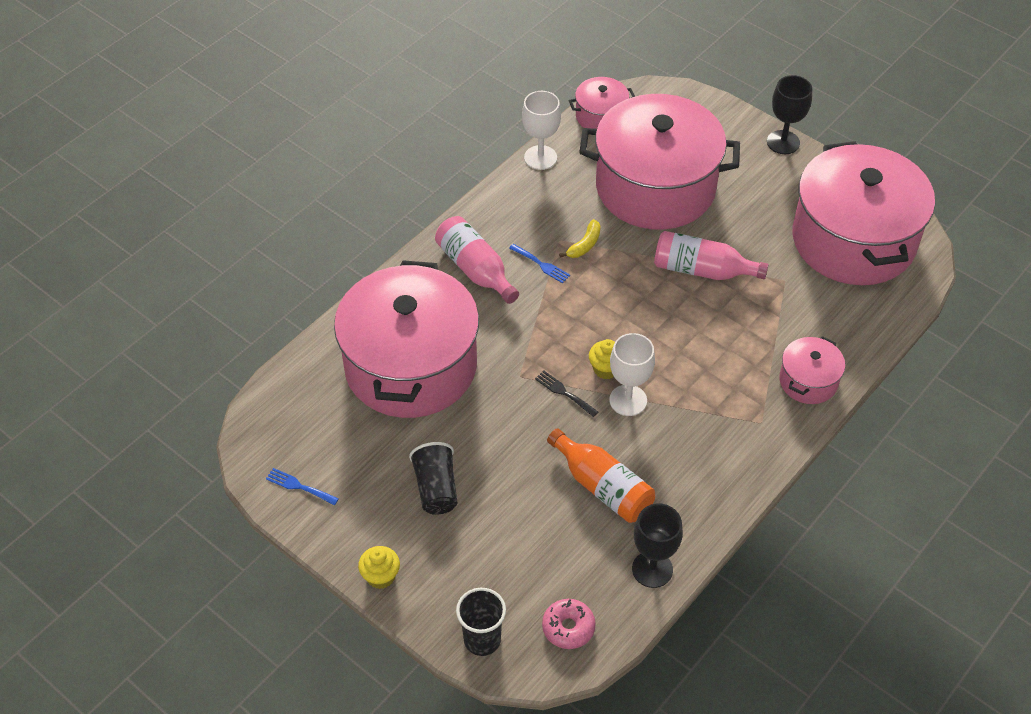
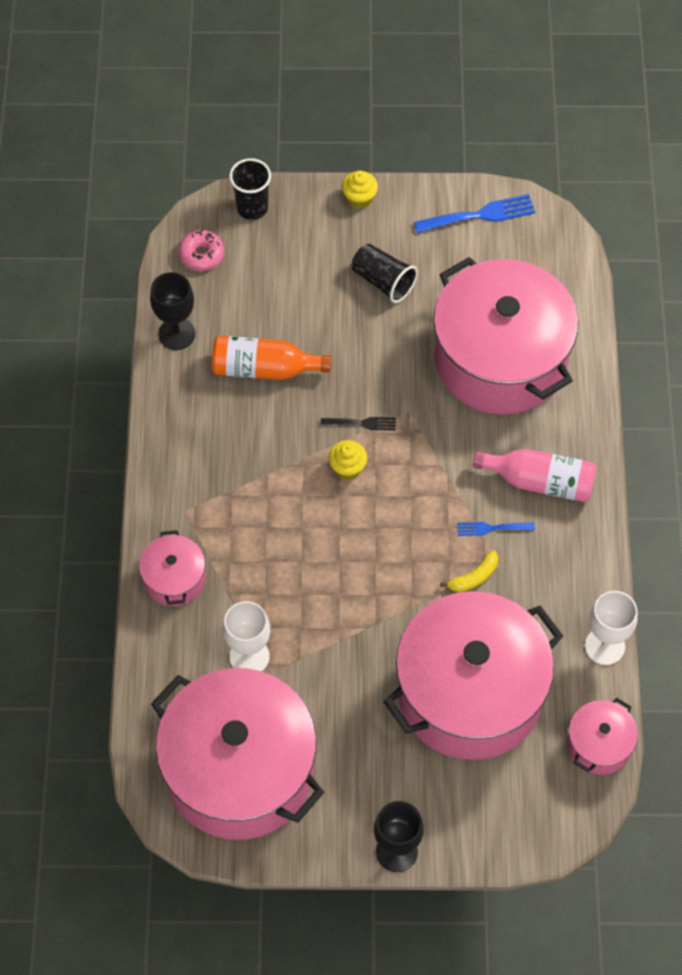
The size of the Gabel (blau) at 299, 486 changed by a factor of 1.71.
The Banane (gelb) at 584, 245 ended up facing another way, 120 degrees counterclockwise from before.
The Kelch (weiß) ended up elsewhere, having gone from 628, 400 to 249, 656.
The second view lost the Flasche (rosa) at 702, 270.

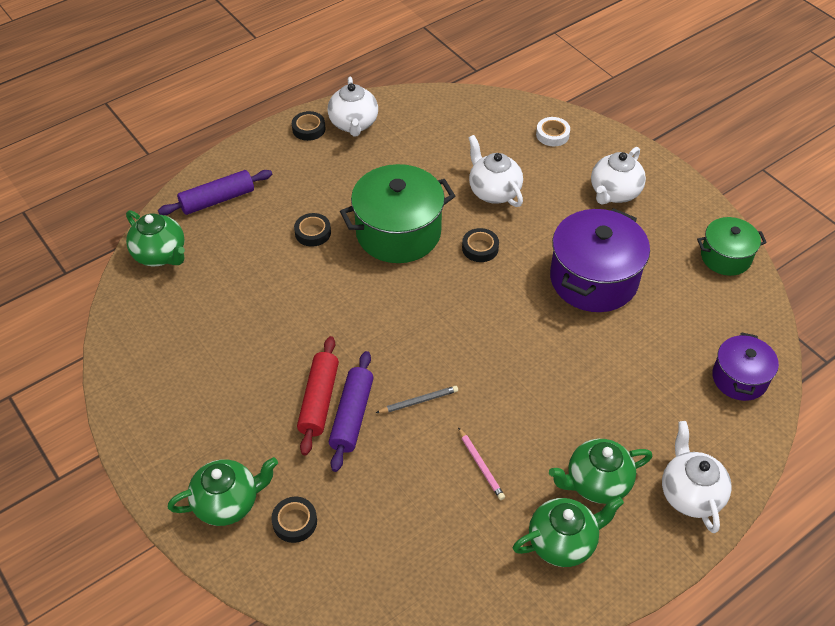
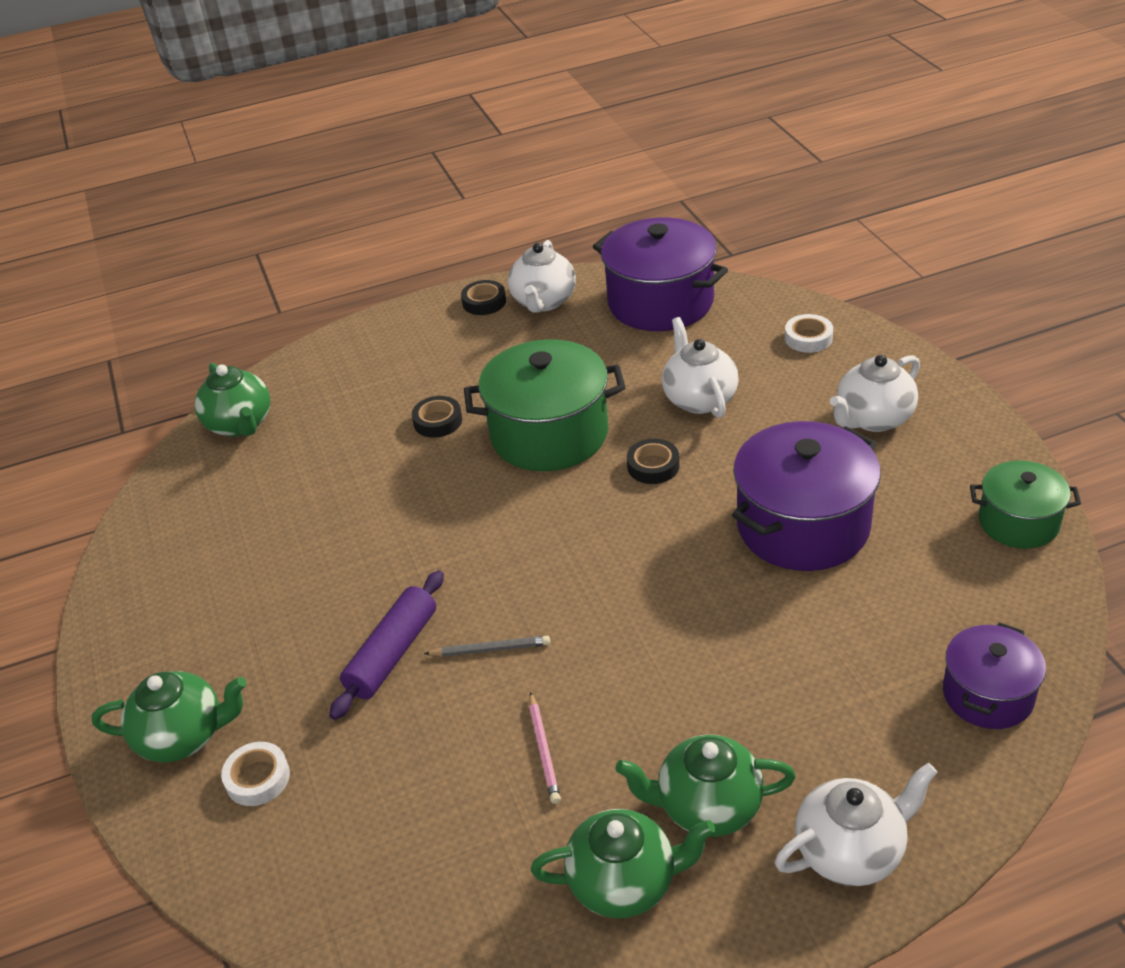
The second view lost the Nudelholz (lila) at 217, 200.
What was the Klebeband (schwarz) at 295, 522 turned into the Klebeband (weiß) at 257, 778.
The second view lost the Nudelholz (rot) at 319, 400.
The Teekanne (weiß) at 690, 494 ended up facing another way, 60 degrees clockwise from before.
The second view gained the Kochtopf (lila) at 660, 302.

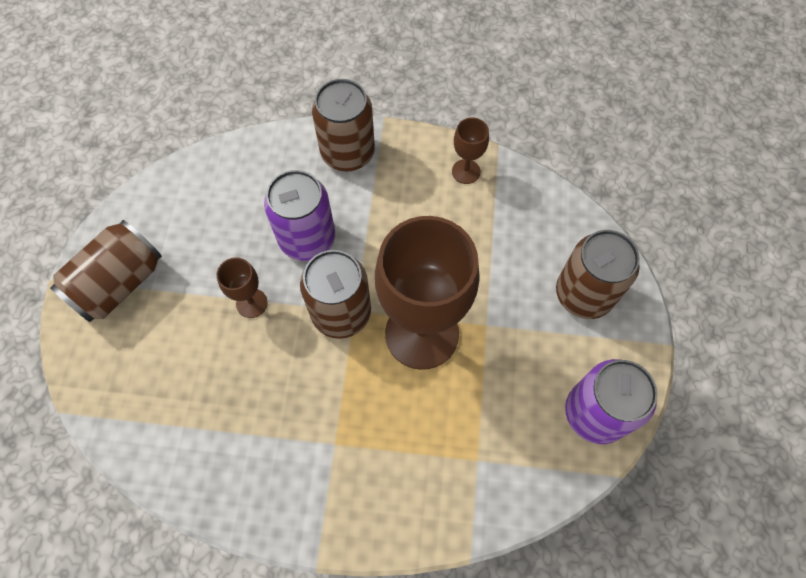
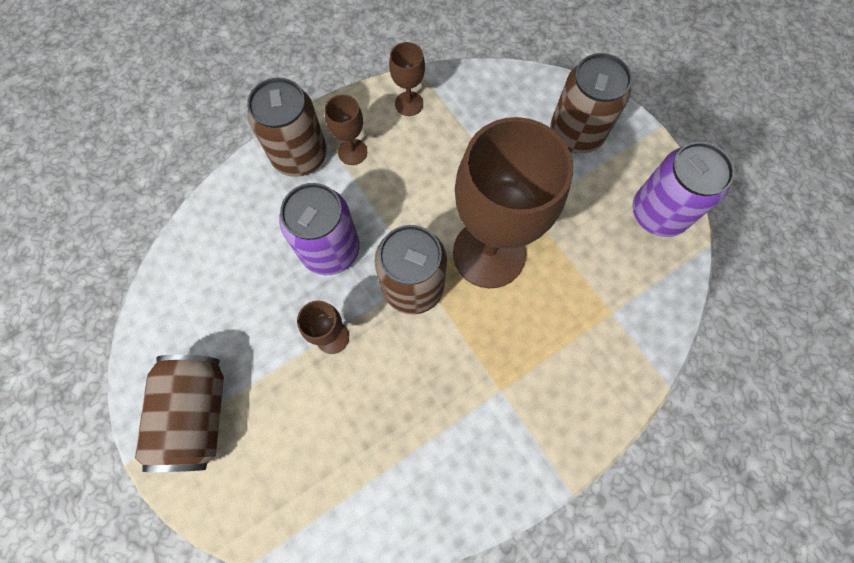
The second view gained the Kelch (braun) at 352, 152.

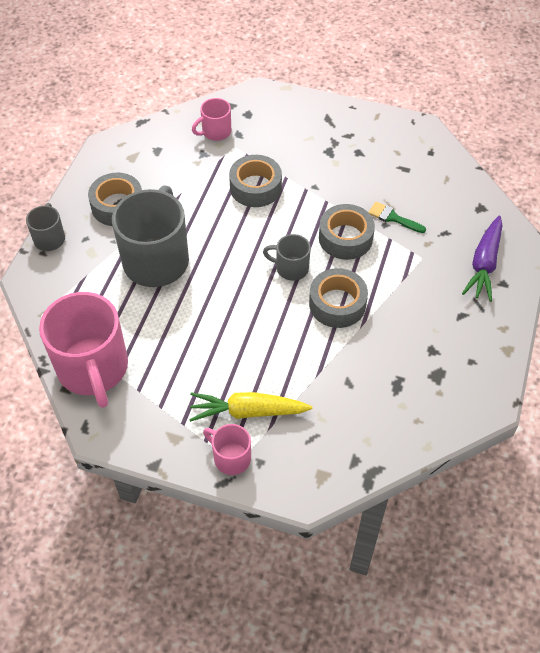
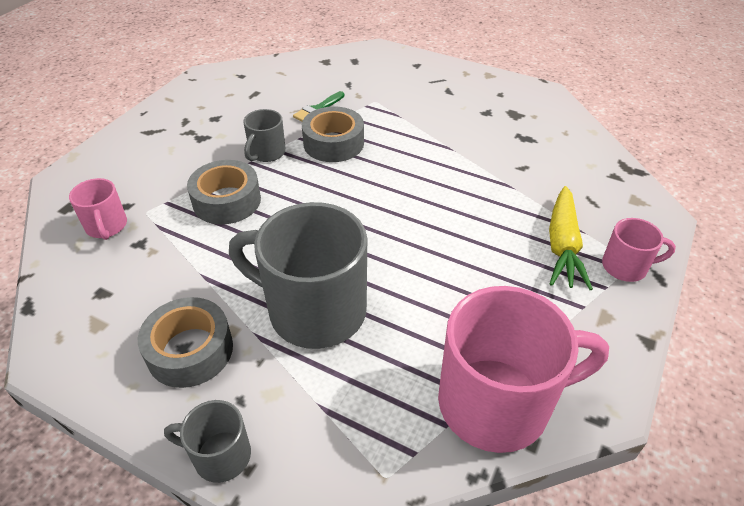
The Tasse (rosa) at 231, 457 ended up facing another way, 135 degrees counterclockwise from before.
The Tasse (grau) ended up elsewhere, having gone from 291, 268 to 266, 153.
The second view lost the Klebeband (grau) at 337, 304.
The second view lost the Karotte (lila) at 484, 264.

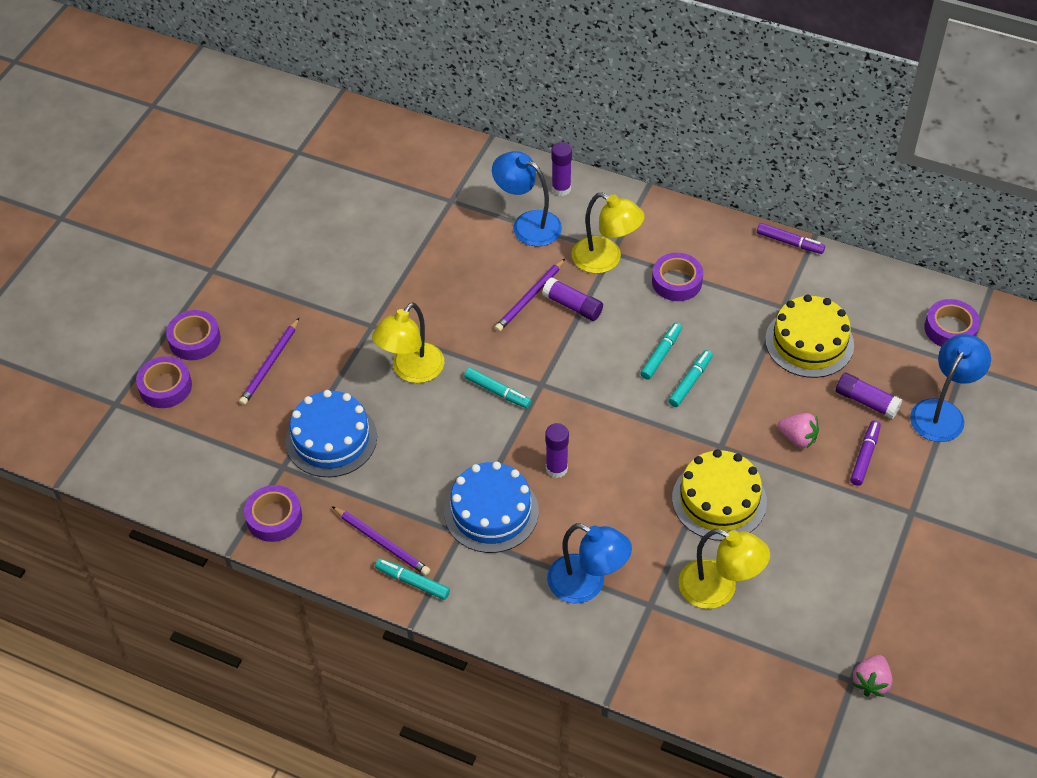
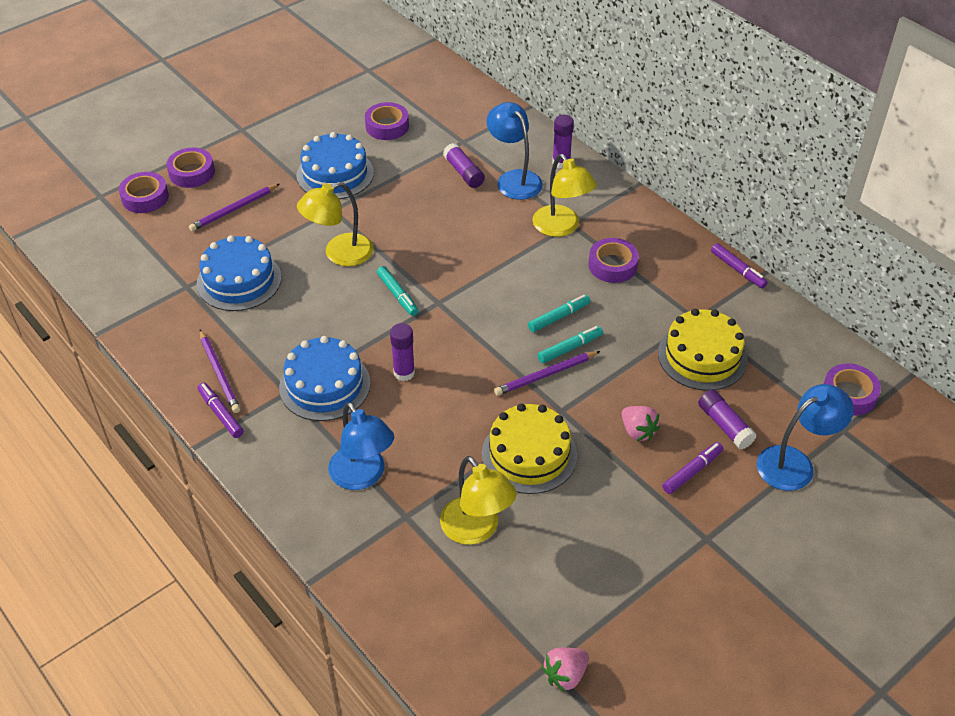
The Klebeband (lila) ended up elsewhere, having gone from 274, 517 to 387, 126.
What was the Filzstift (türkis) at 413, 582 turned into the Filzstift (lila) at 221, 414.
The Bleistift (lila) ended up elsewhere, having gone from 530, 297 to 546, 375.
The Klebestift (lila) ended up elsewhere, having gone from 572, 306 to 463, 173.
The second view gained the Kuchen (blau) at 335, 174.

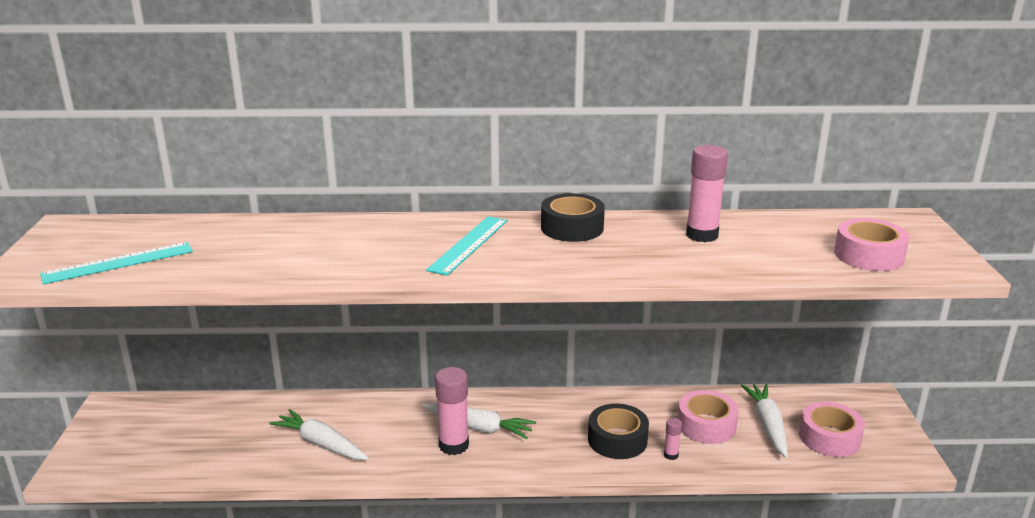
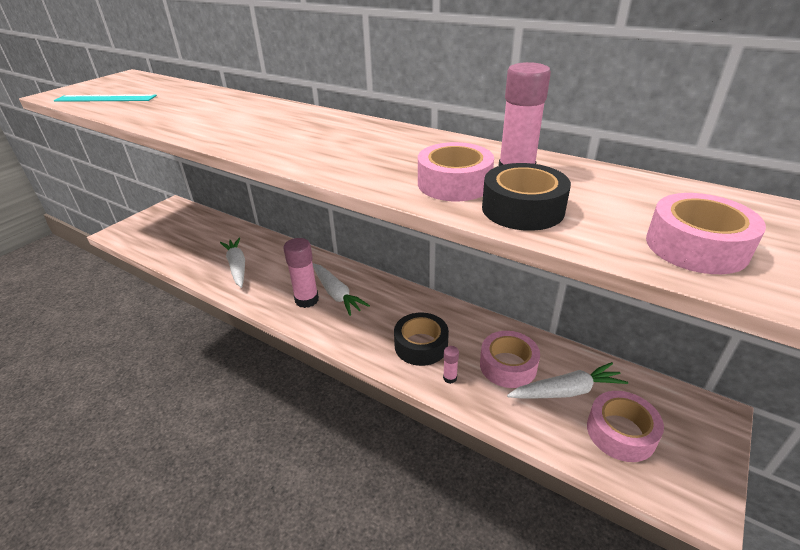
The second view lost the Lineal (türkis) at 468, 244.
The Klebeband (schwarz) ended up elsewhere, having gone from 572, 228 to 522, 209.
The Karotte (weiß) at 767, 425 ended up facing another way, 45 degrees clockwise from before.
The second view gained the Klebeband (rosa) at 454, 183.

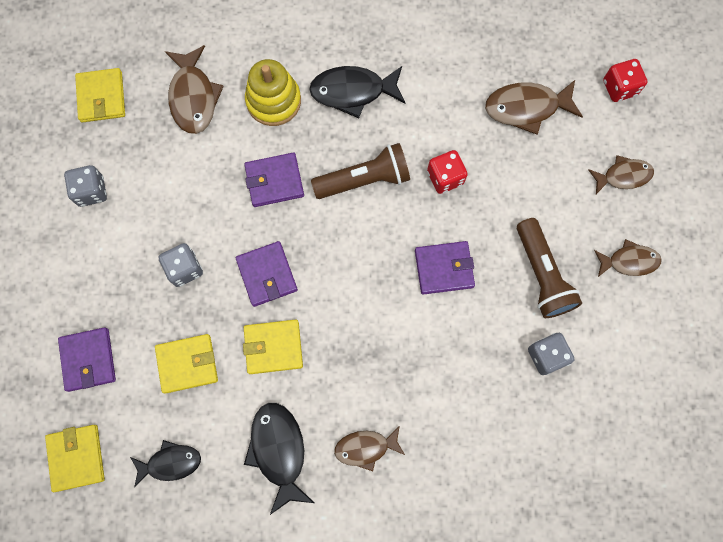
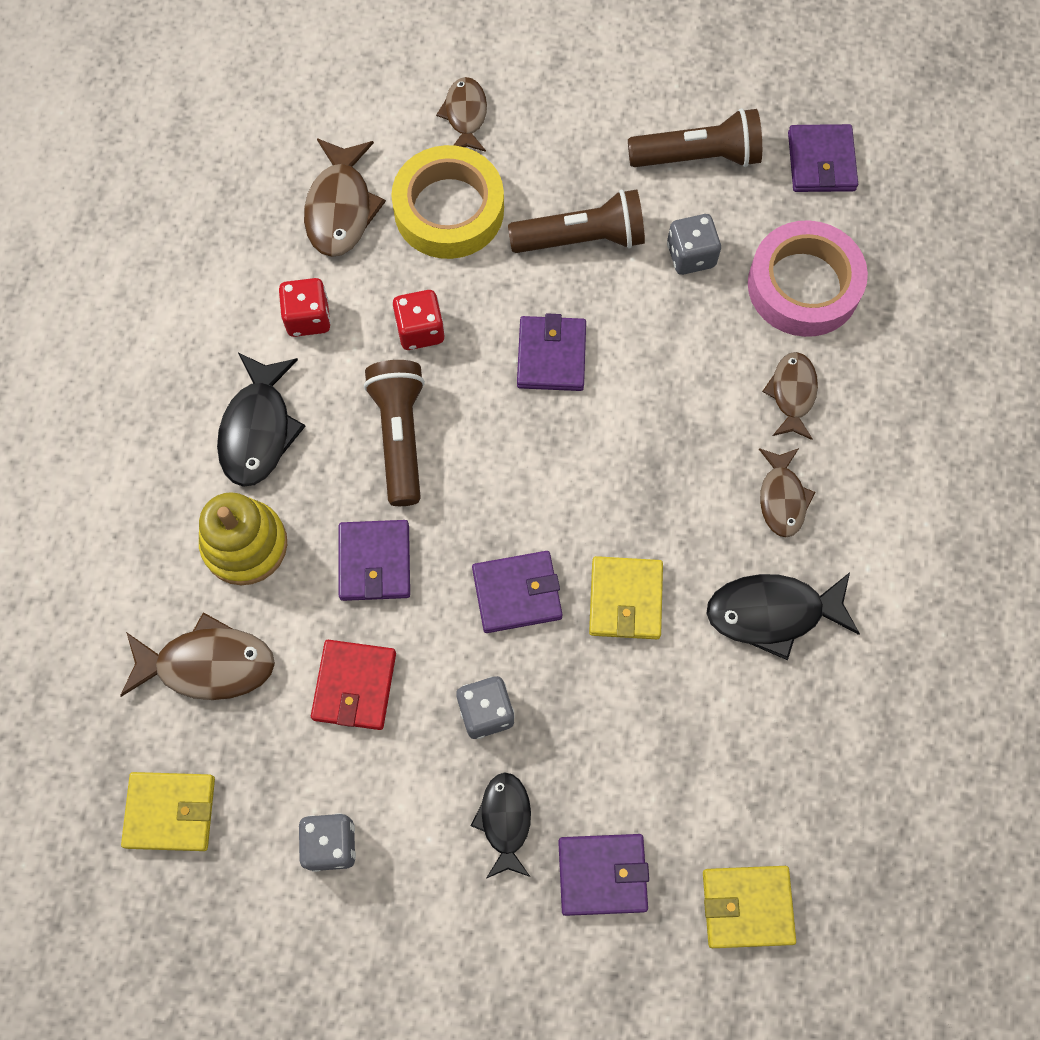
The Fisch (schwarz) ended up elsewhere, having gone from 170, 463 to 505, 821.
The second view lost the Geldbörse (gelb) at 187, 364.
The Fisch (braun) ended up elsewhere, having gone from 629, 261 to 792, 394.
The Spielwürfel (rot) ended up elsewhere, having gone from 619, 88 to 308, 318.
The second view gained the Geldbörse (rot) at 354, 686.
The second view gained the Klebeband (gelb) at 449, 209.
The second view gained the Taschenlampe (braun) at 698, 157.
The second view gained the Klebeband (rosa) at 803, 285.
The second view gained the Geldbörse (lila) at 821, 162.

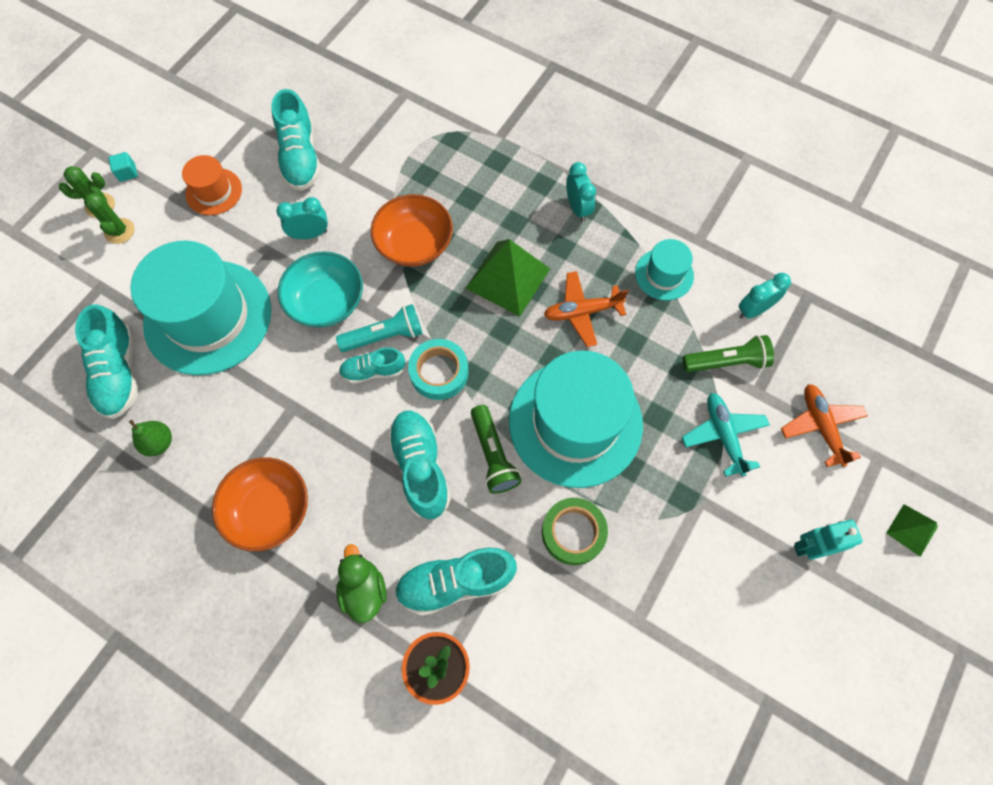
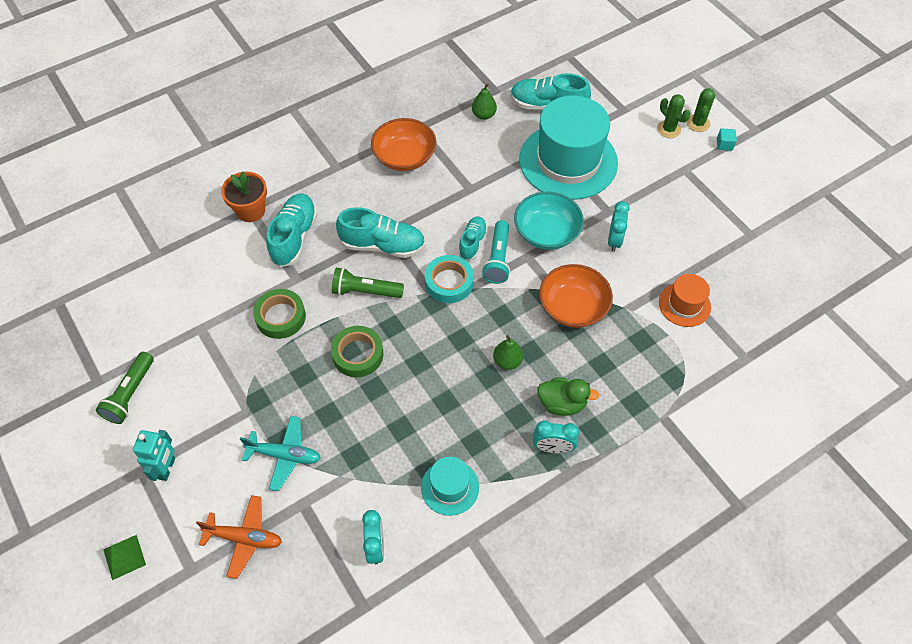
The Kaktus (grün) at 119, 231 ended up facing another way, 45 degrees clockwise from before.
The Hut (orange) ended up elsewhere, having gone from 214, 191 to 684, 304.
The second view lost the Schuh (türkis) at 300, 157.
The Ente (grün) ended up elsewhere, having gone from 364, 590 to 562, 403.
Where the Pyramide (grün) stood at 508, 278, the Birne (grün) came to stand at 507, 361.
Where the Hut (türkis) stood at 575, 422, the Klebeband (grün) came to stand at 358, 354.
The second view lost the Flugzeug (orange) at 582, 312.
The Taschenlampe (grün) ended up elsewhere, having gone from 726, 362 to 130, 394.

